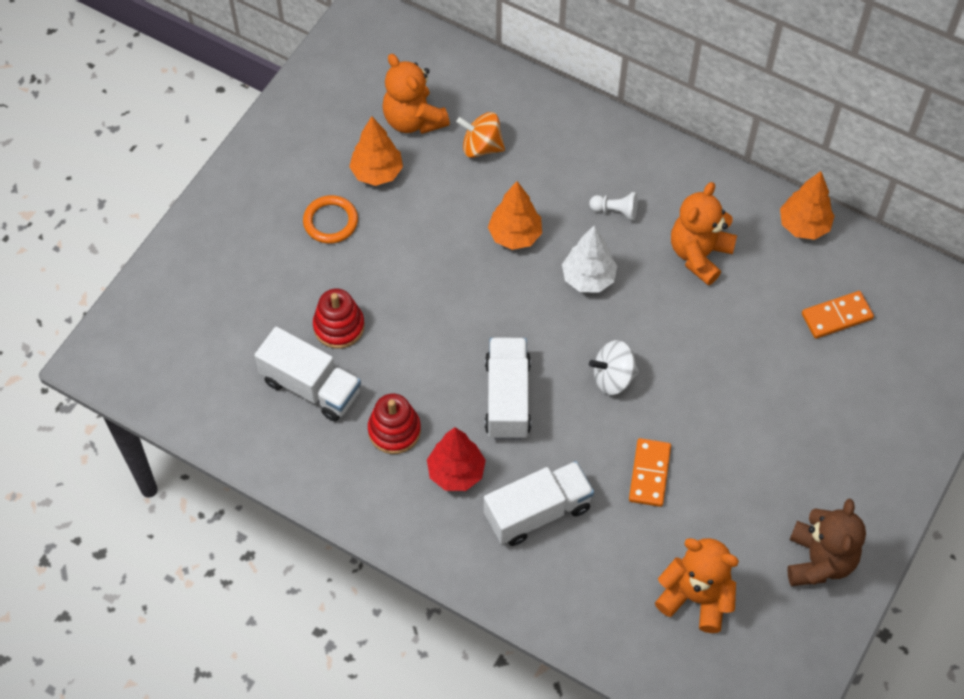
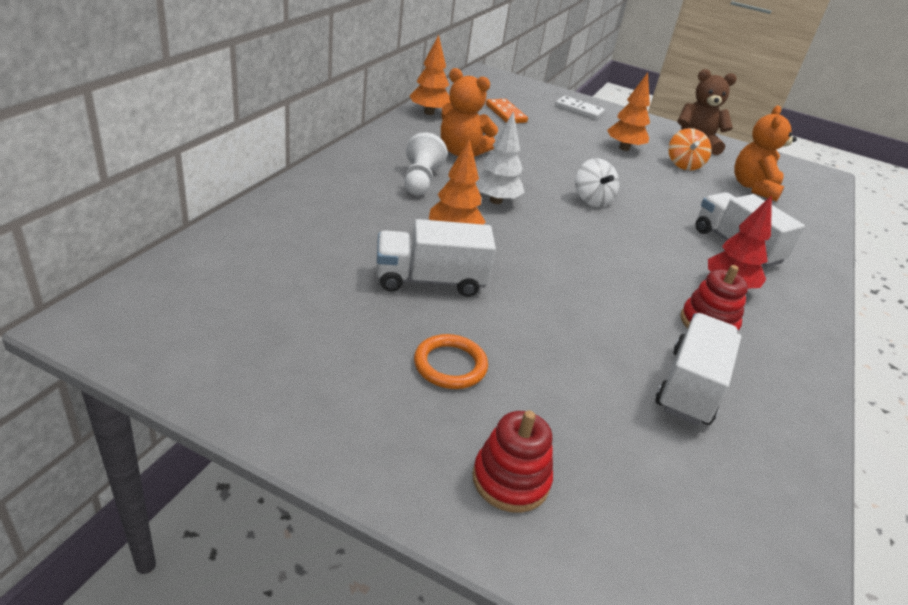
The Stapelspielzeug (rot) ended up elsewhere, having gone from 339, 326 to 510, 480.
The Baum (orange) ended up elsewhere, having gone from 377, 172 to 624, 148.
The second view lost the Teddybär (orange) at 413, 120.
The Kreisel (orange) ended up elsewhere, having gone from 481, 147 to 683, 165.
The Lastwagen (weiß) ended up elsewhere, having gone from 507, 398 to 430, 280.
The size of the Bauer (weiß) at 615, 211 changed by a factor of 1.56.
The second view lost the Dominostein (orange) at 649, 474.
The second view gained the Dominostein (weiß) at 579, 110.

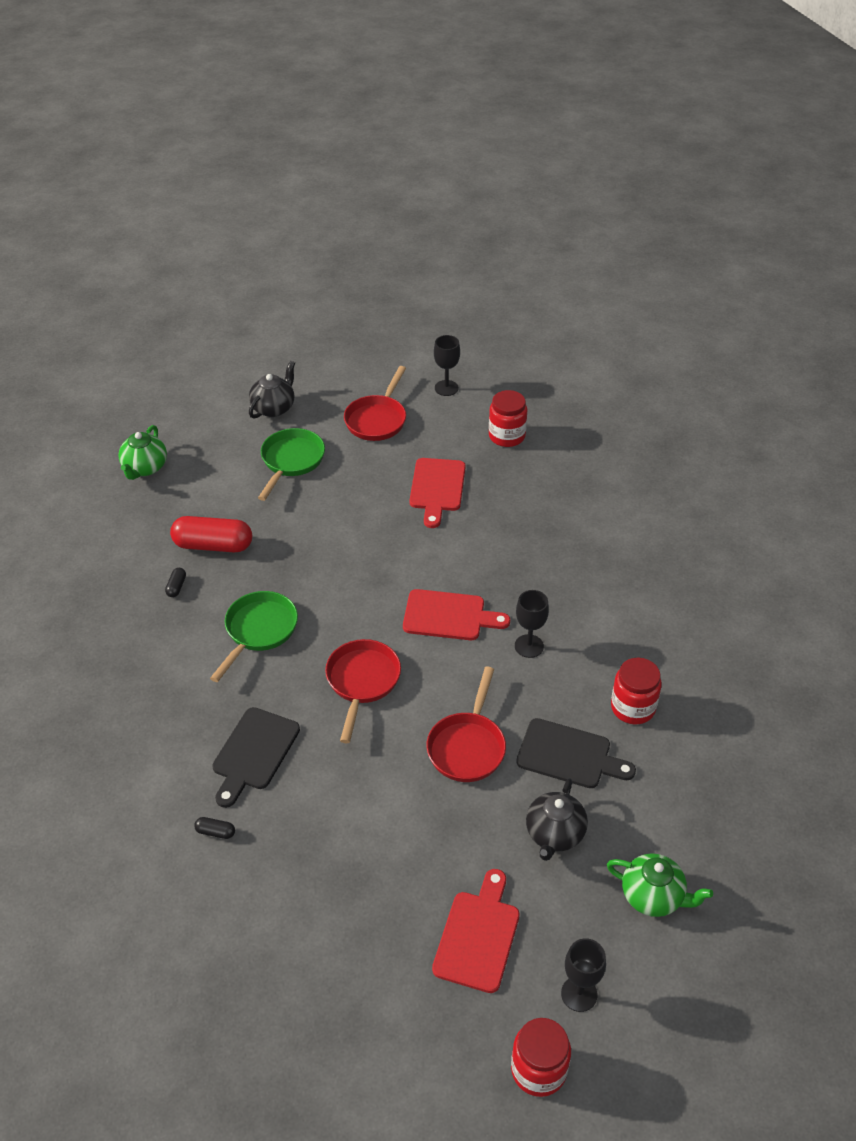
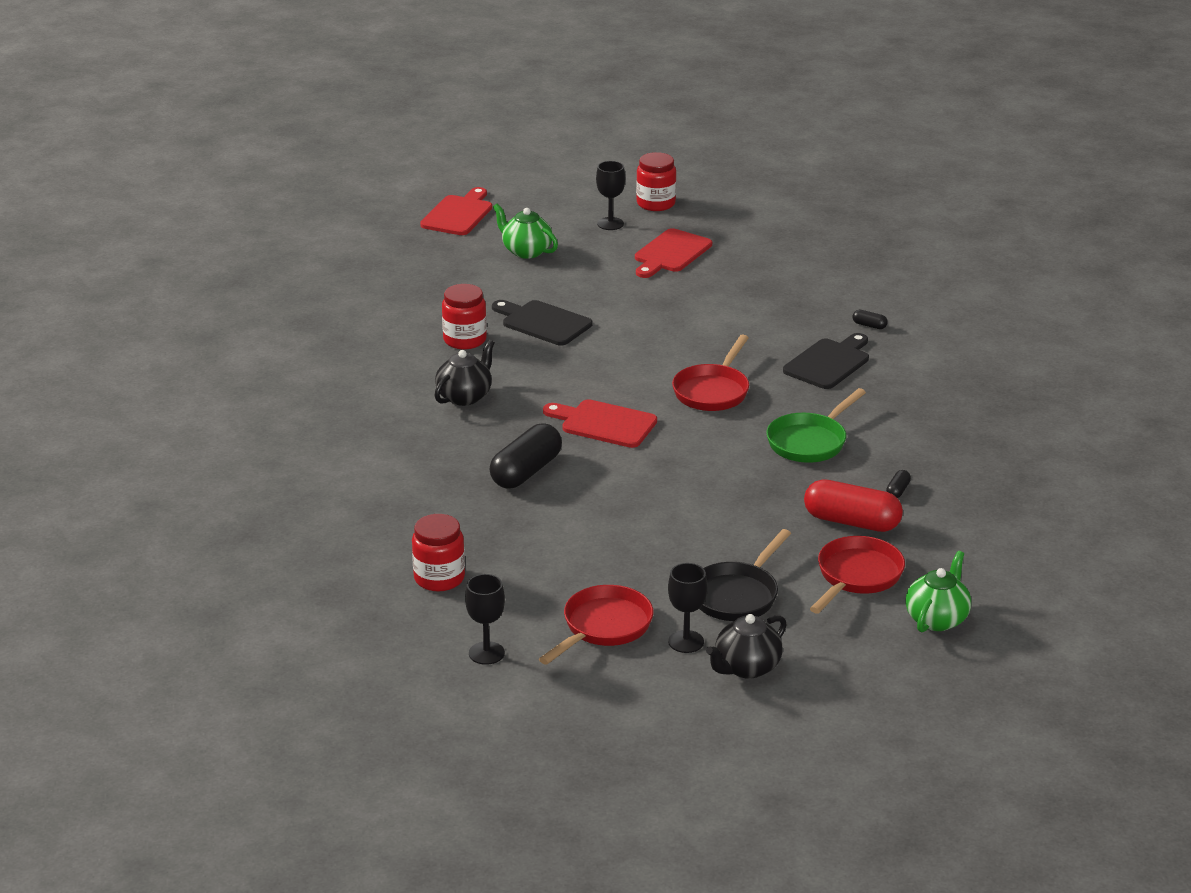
What was the Pfanne (grün) at 291, 461 turned into the Pfanne (schwarz) at 737, 595.
The Schneidebrett (rot) ended up elsewhere, having gone from 437, 488 to 458, 214.
The Pfanne (rot) ended up elsewhere, having gone from 467, 746 to 856, 576.
The Kelch (schwarz) ended up elsewhere, having gone from 529, 646 to 686, 642.
The Teekanne (schwarz) ended up elsewhere, having gone from 554, 834 to 465, 396.
The second view gained the Kapsel (schwarz) at 526, 472.

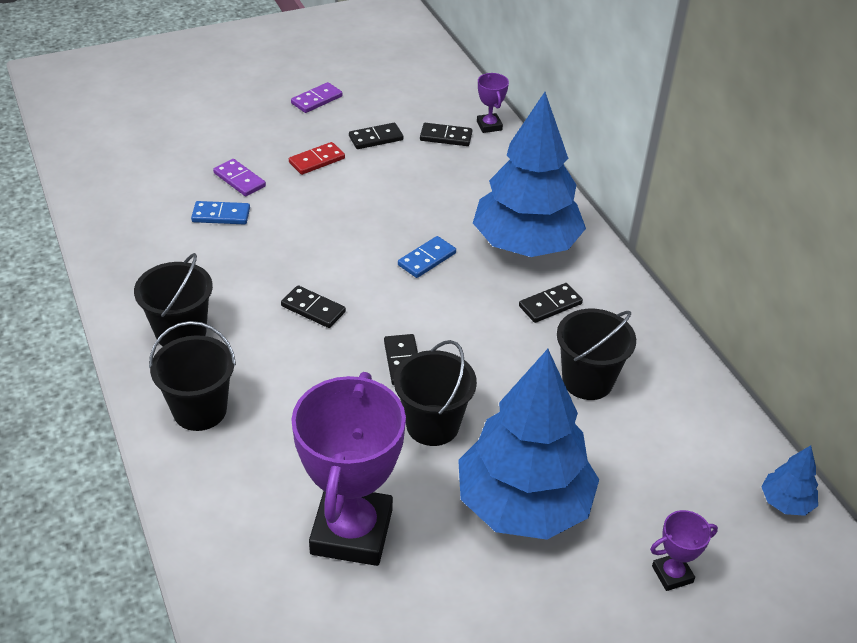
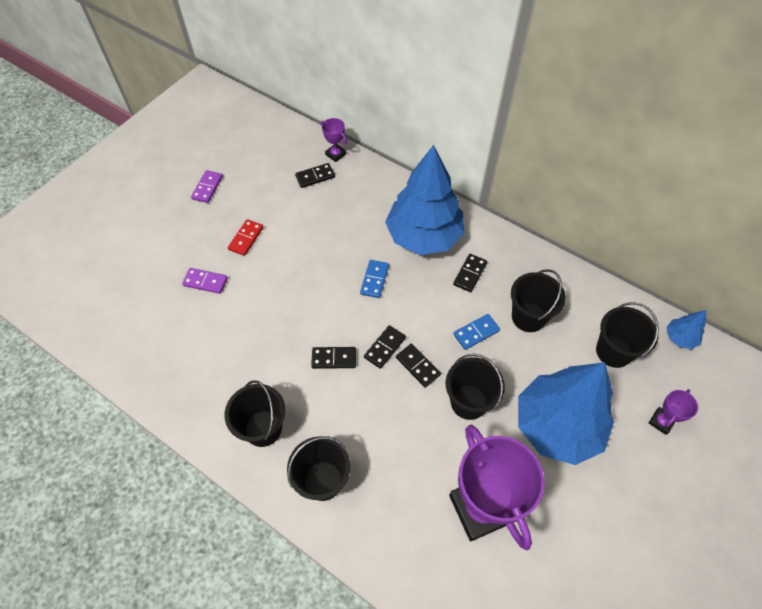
The Dominostein (blau) ended up elsewhere, having gone from 221, 215 to 476, 333.
The Dominostein (schwarz) ended up elsewhere, having gone from 376, 138 to 385, 348.
The second view gained the Eimer (schwarz) at 613, 351.

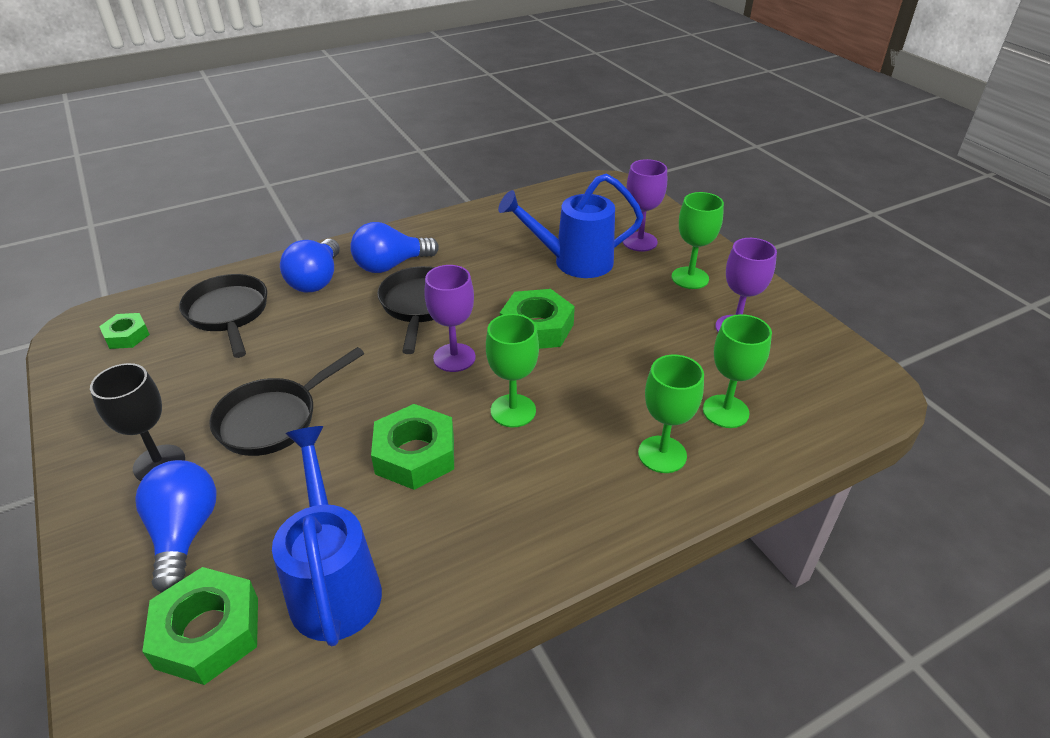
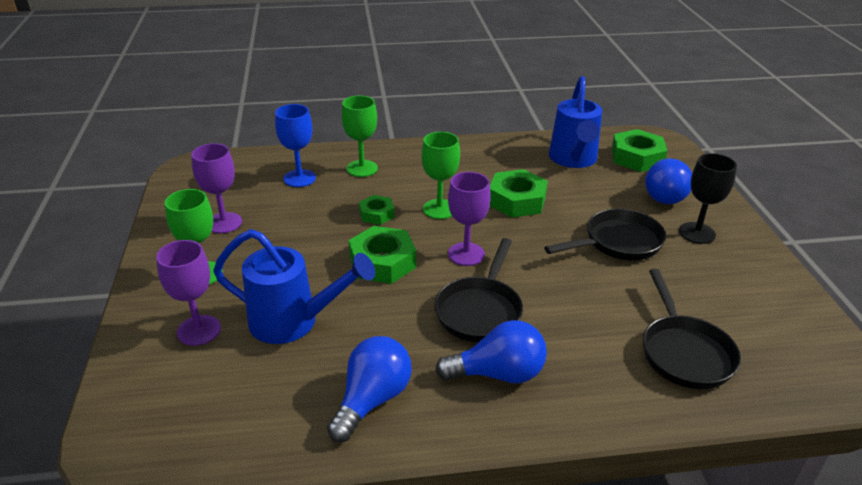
The Sechskantmutter (grün) ended up elsewhere, having gone from 127, 335 to 376, 214.
The Glühbirne (blau) ended up elsewhere, having gone from 316, 280 to 372, 400.
What was the Kelch (grün) at 725, 411 turned into the Kelch (blau) at 299, 178.

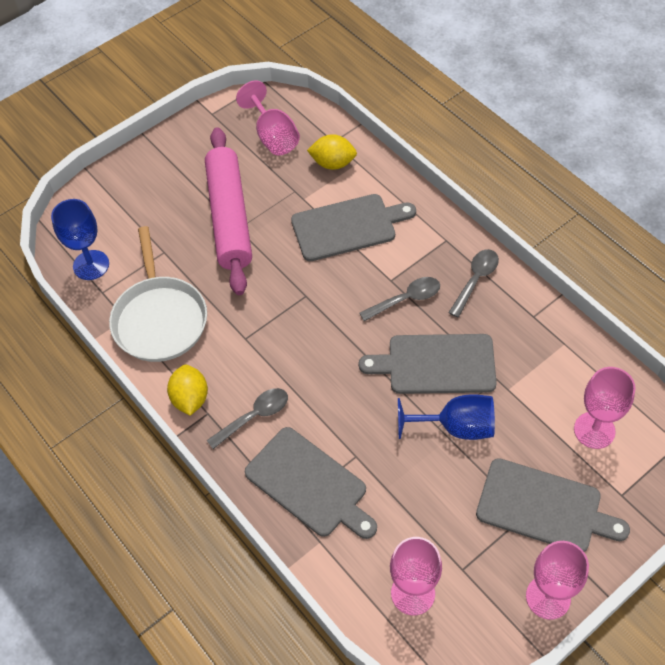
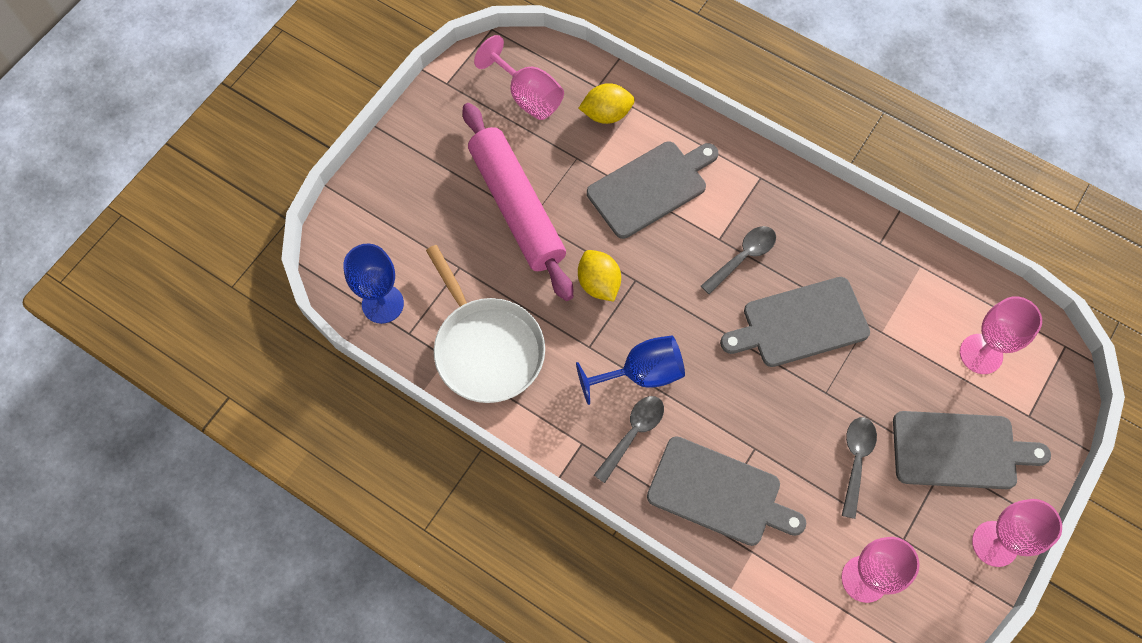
The Zitrone (gelb) ended up elsewhere, having gone from 190, 398 to 598, 283.
The Kelch (blau) ended up elsewhere, having gone from 456, 427 to 641, 374.
The Löffel (grau) ended up elsewhere, having gone from 475, 280 to 856, 460.

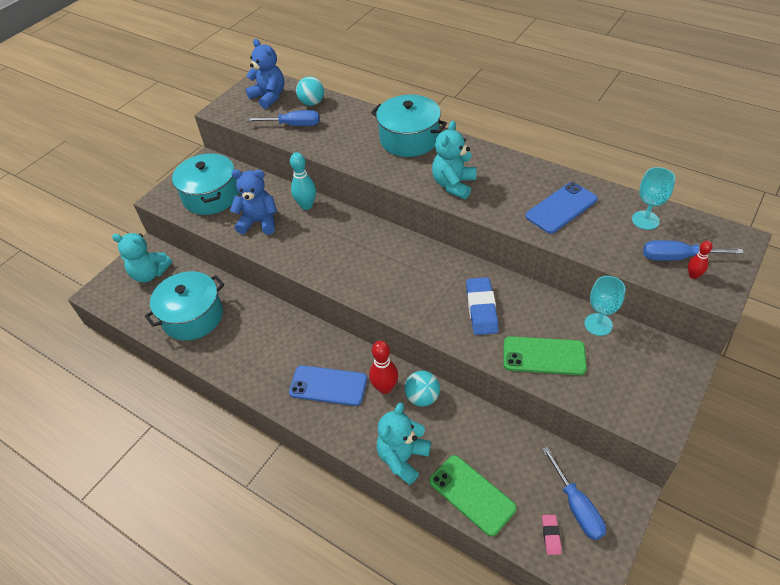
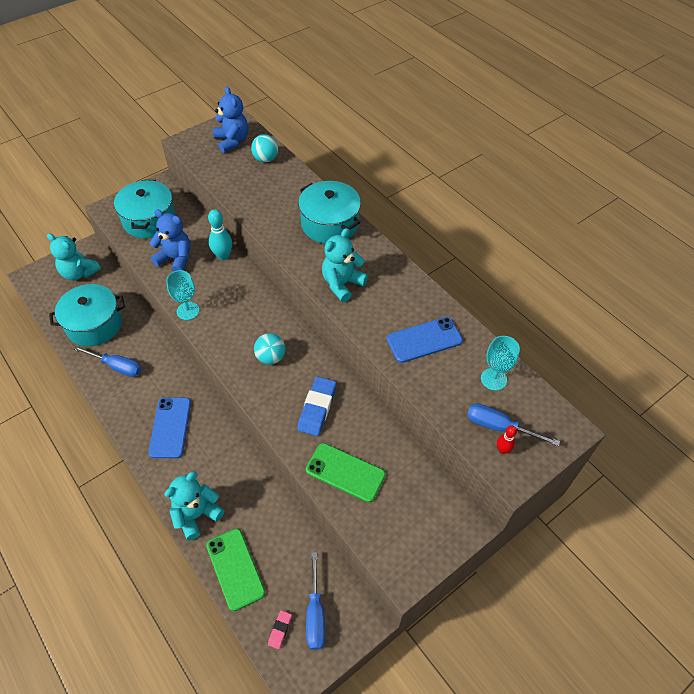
The Schraubenzieher (blau) ended up elsewhere, having gone from 293, 125 to 117, 367.
The Handy (blau) at 328, 386 ended up facing another way, 60 degrees clockwise from before.
The second view lost the Bowlingkegel (rot) at 385, 388.
The Ball (türkis) ended up elsewhere, having gone from 422, 397 to 271, 357.
The Kelch (türkis) ended up elsewhere, having gone from 598, 324 to 188, 311.

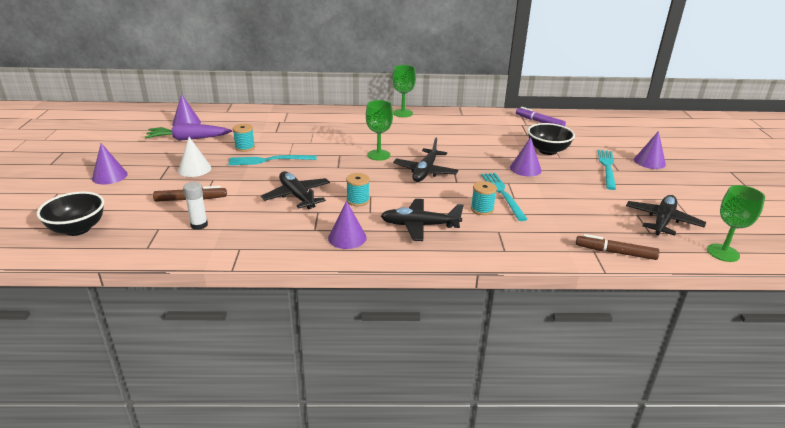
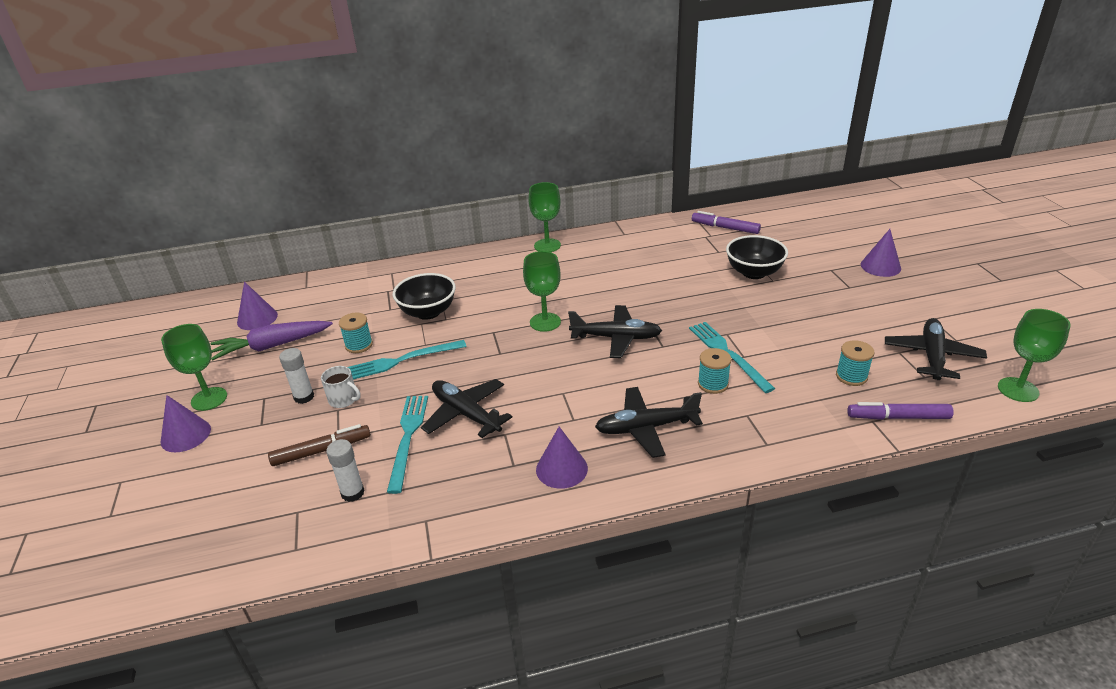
The Schüssel (schwarz) ended up elsewhere, having gone from 78, 229 to 428, 312.
Where the Kegel (weiß) stood at 194, 169, the Klebestift (weiß) came to stand at 304, 397.
The Garnrolle (türkis) ended up elsewhere, having gone from 358, 200 to 851, 376.
The Flugzeug (schwarz) at 425, 172 ended up facing another way, 90 degrees counterclockwise from before.
The second view lost the Kegel (lila) at 525, 169.
What was the Filzstift (braun) at 615, 252 turned into the Filzstift (lila) at 898, 417.
The Gabel (türkis) ended up elsewhere, having gone from 607, 167 to 408, 438.
The second view gained the Kelch (grün) at 209, 399.
The second view gained the Tasse (weiß) at 344, 399.

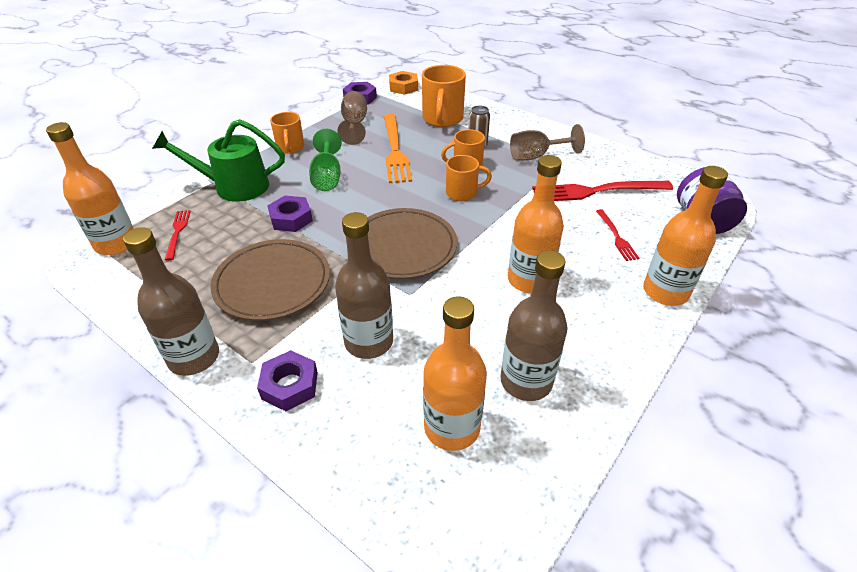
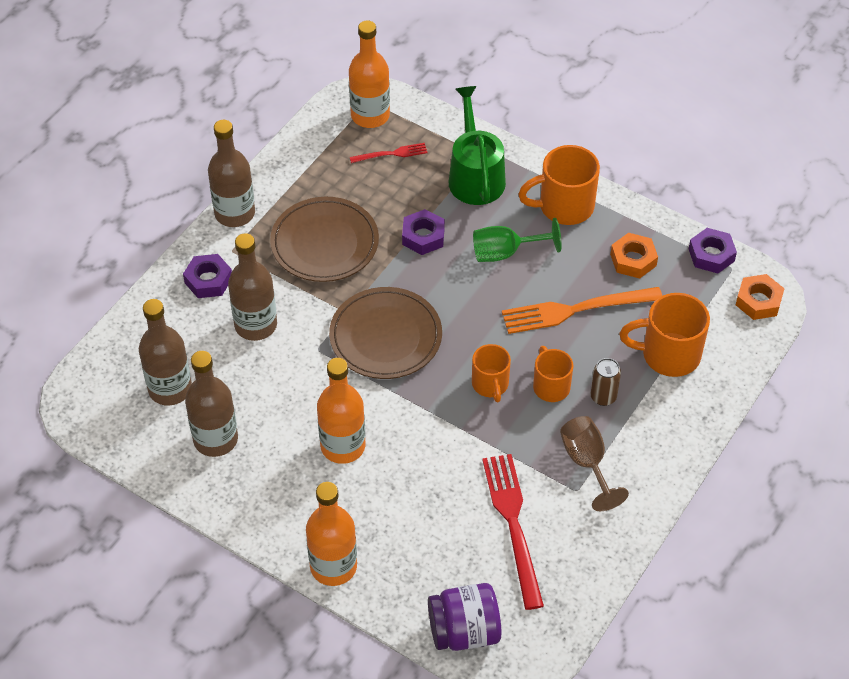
The size of the Tasse (orange) at 290, 148 changed by a factor of 1.58.
Where the Kelch (braun) stood at 354, 125, the Sechskantmutter (orange) came to stand at 633, 260.
What was the Flasche (orange) at 452, 427 turned into the Flasche (braun) at 170, 389.
The second view lost the Gabel (rot) at 616, 237.

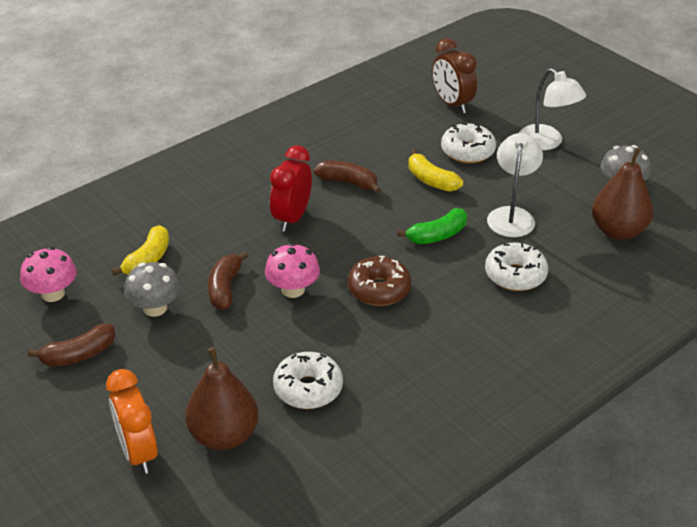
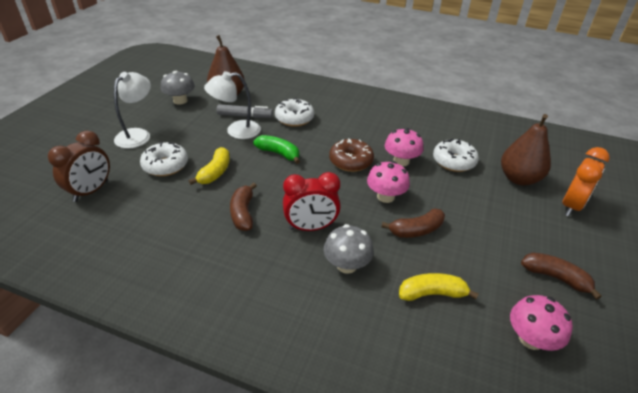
The Pilz (grau) ended up elsewhere, having gone from 155, 308 to 346, 265.
The second view gained the Filzstift (grau) at 245, 116.
The second view gained the Pilz (rosa) at 401, 161.

